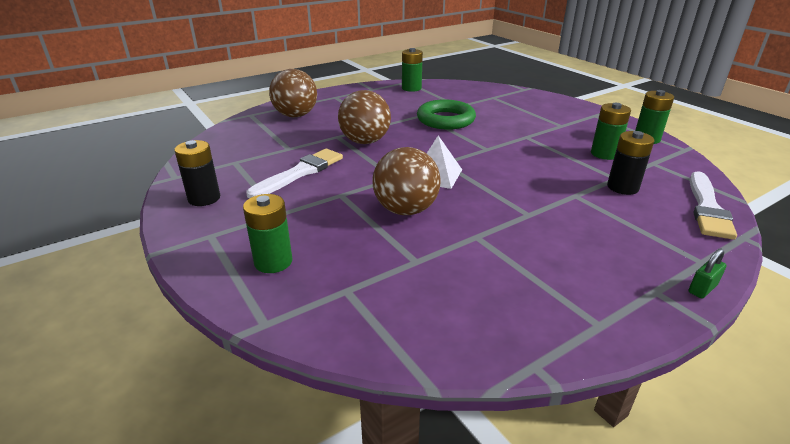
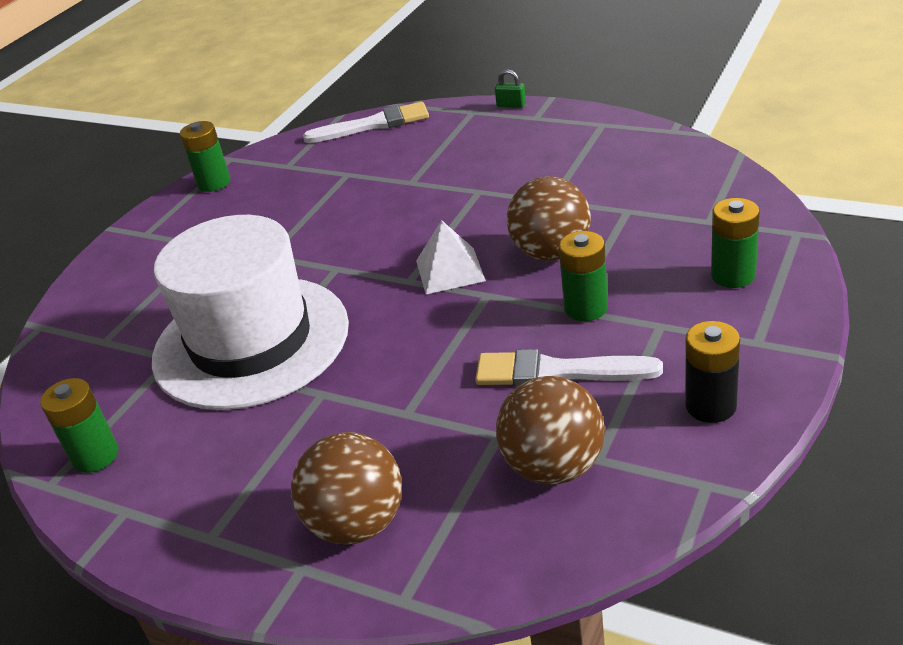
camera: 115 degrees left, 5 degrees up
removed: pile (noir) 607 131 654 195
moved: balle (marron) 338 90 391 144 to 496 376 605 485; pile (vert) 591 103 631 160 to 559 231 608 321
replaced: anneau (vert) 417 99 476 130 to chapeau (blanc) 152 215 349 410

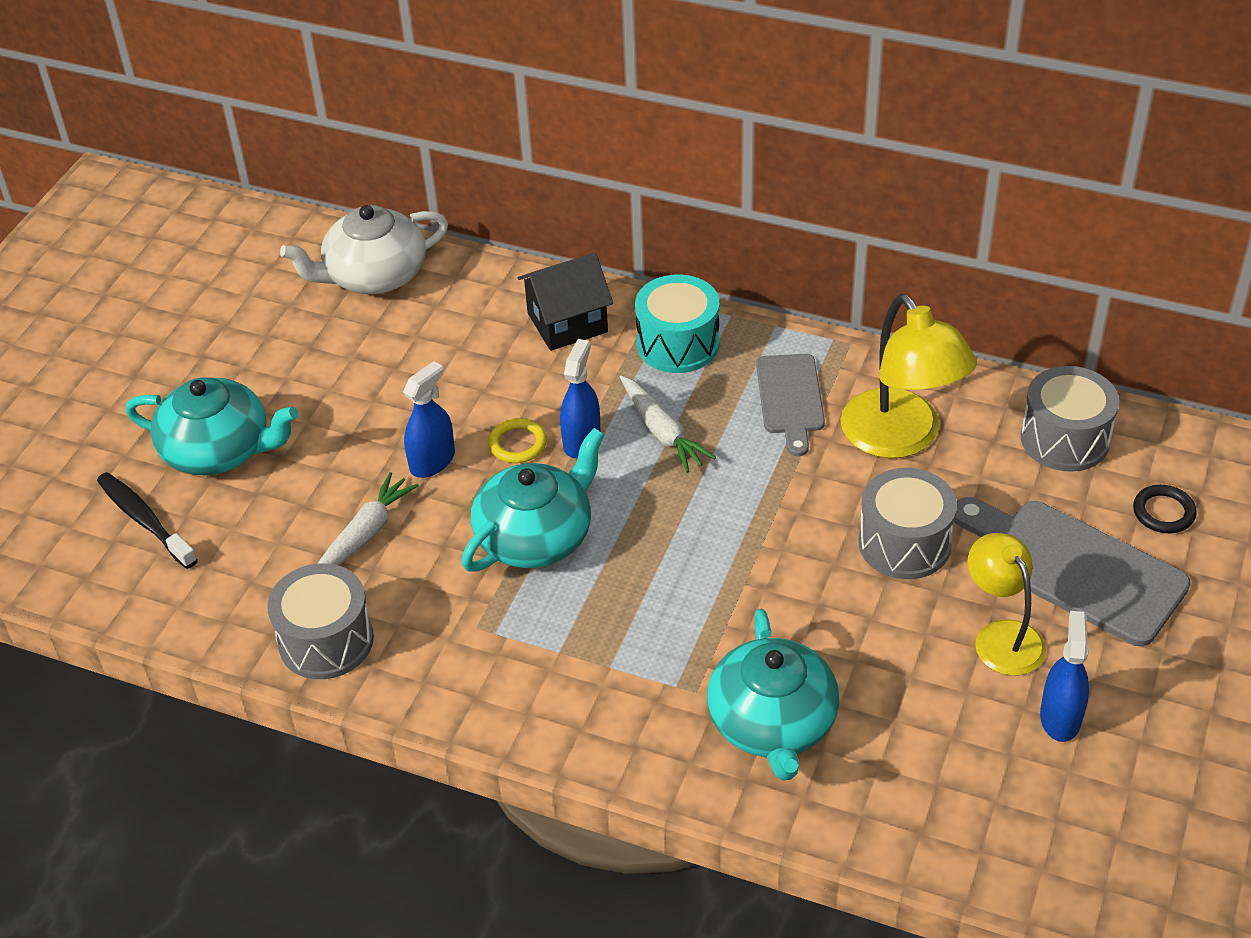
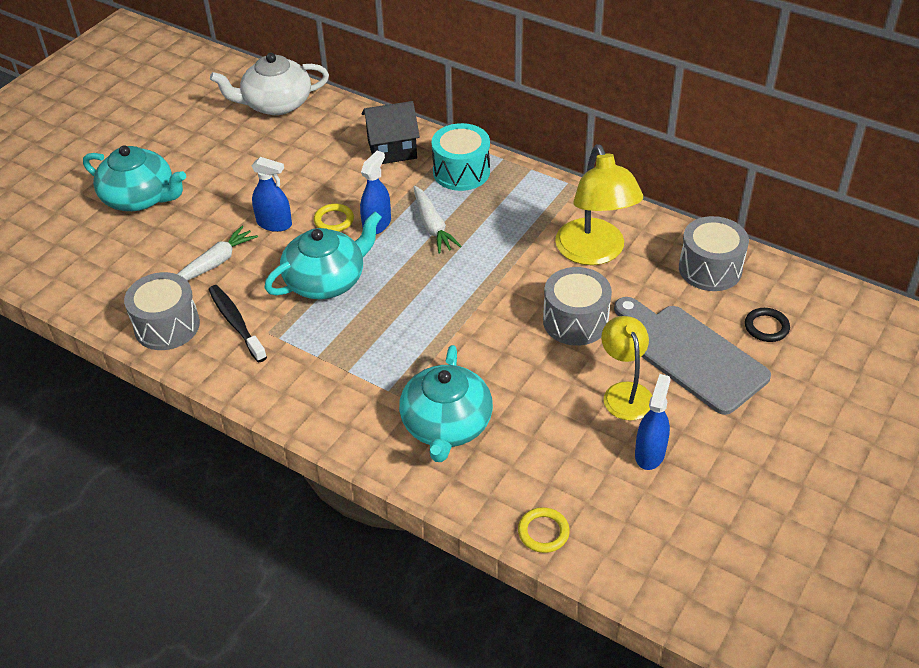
camera: 10 degrees right, 0 degrees up
removed: planche à découper (gris) 756 354 825 456
added: anneau (jaune) 518 507 570 553
moved: brosse à dents (noir) 97 472 198 569 to 208 285 267 363
turned: vaporisateur (bleu) 403 361 455 478 = 252 157 292 232 60 degrees clockwise

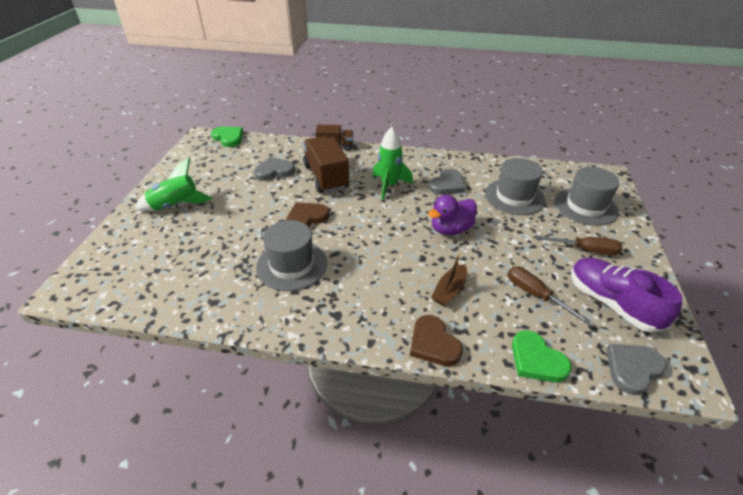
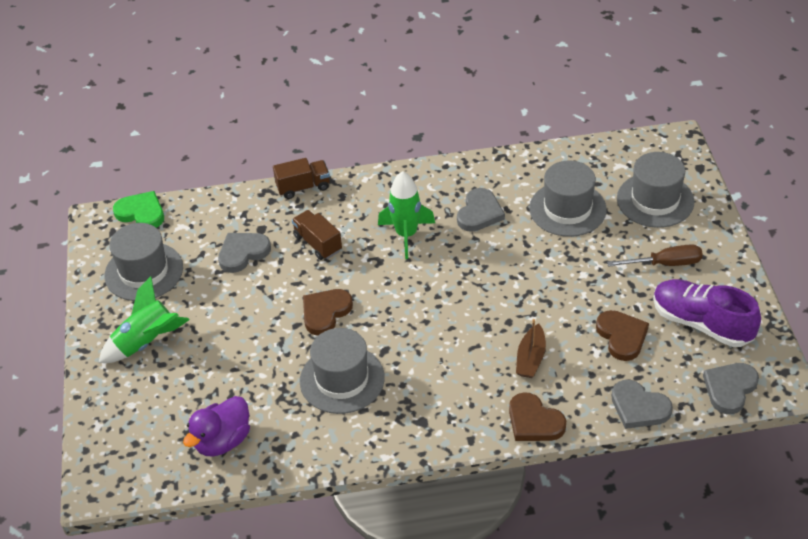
camera: 15 degrees left, 5 degrees up
added: chapeau (gris) 104 223 183 301
moved: canard (violet) 428 195 477 235 to 183 396 250 456
replaced: tournevis (marron) 507 266 591 325 to cœur (marron) 596 310 649 361
recoloured: cœur (vert) 512 330 571 382 to cœur (gris) 611 380 673 429
resized: camion (marron) 303 136 349 193 = 292 210 342 260 x0.59

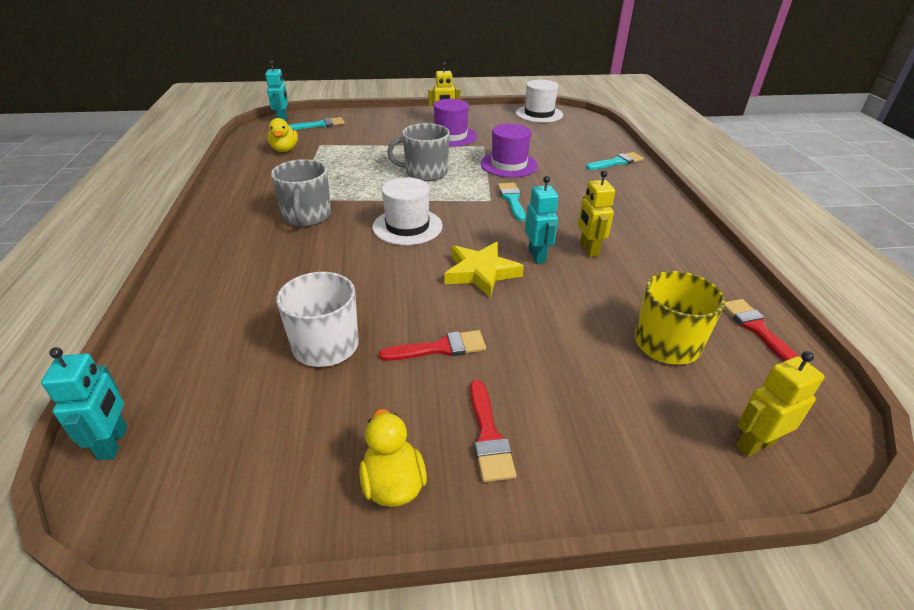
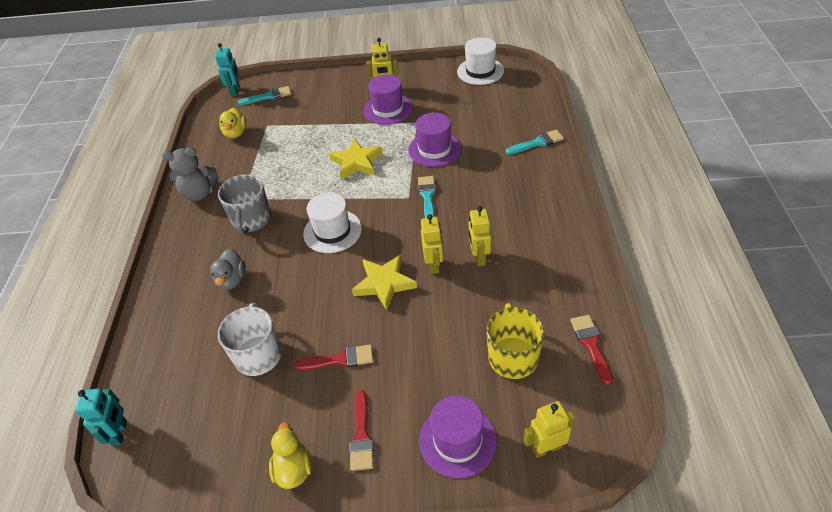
camera: 10 degrees right, 10 degrees up
added: ours en peluche (gris) 162 147 219 201; canard (gris) 211 249 246 290; chapeau (violet) 419 395 497 478
replaced: tasse (gris) 387 123 450 181 to étoile (jaune) 329 138 383 180
recoloured: robot (turquoise) 525 176 558 264 to robot (jaune) 421 214 444 274

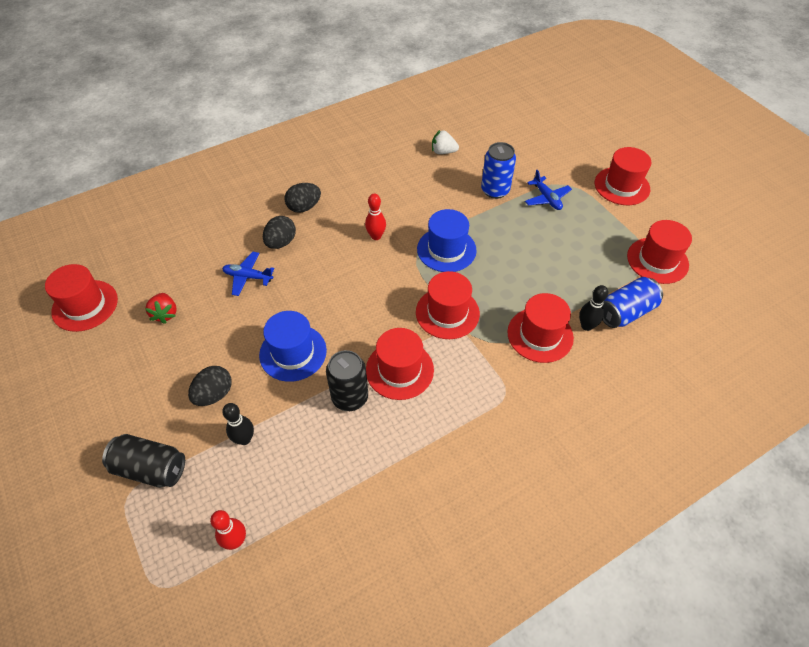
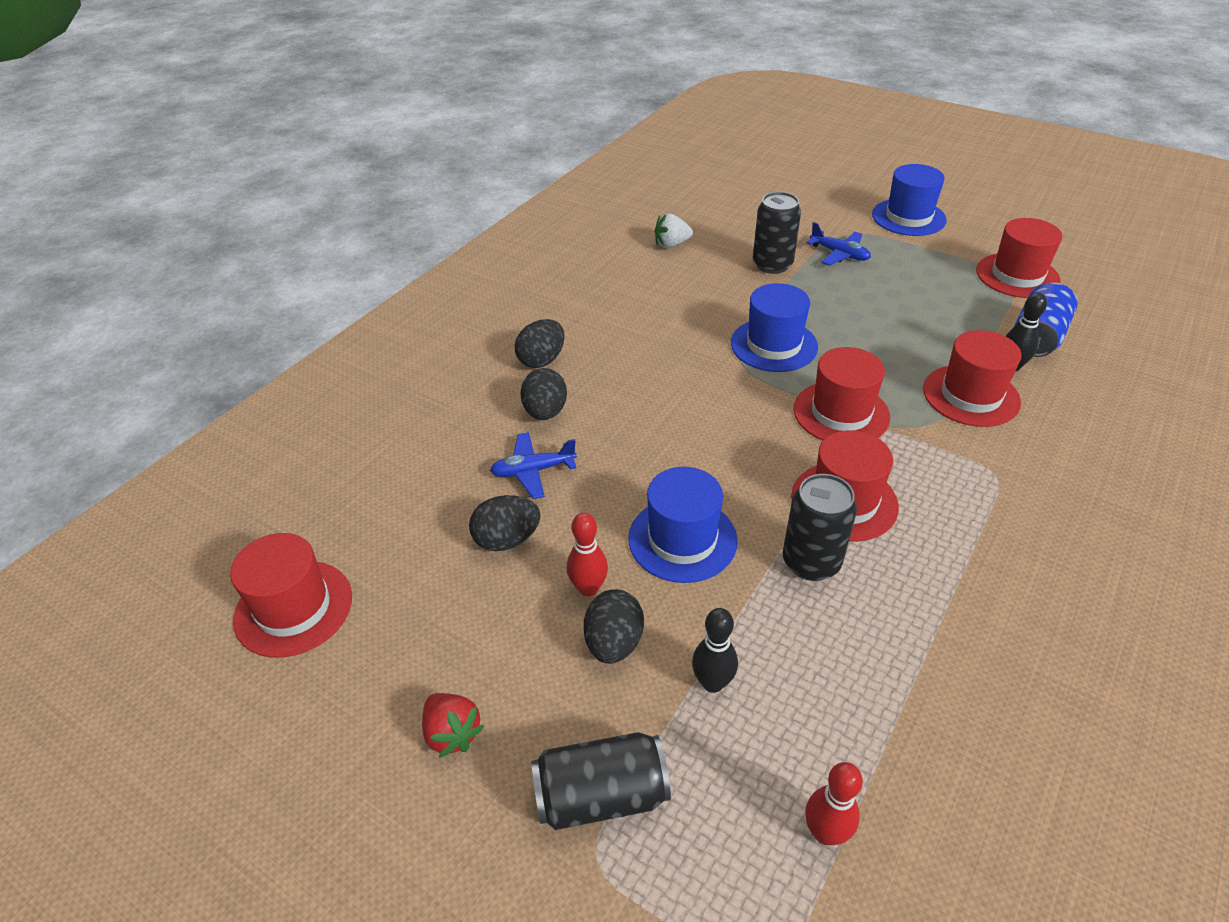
camera: 25 degrees left, 10 degrees down
added: œuf (noir) 469 495 541 551
moved: fraise (rouge) 145 293 177 324 to 422 693 484 758; quille (rouge) 365 194 386 240 to 567 513 608 597
recoloured: canette (bleu) 481 142 516 199 to canette (noir) 753 192 801 274; chapeau (rouge) 595 147 651 205 to chapeau (bleu) 872 164 947 236

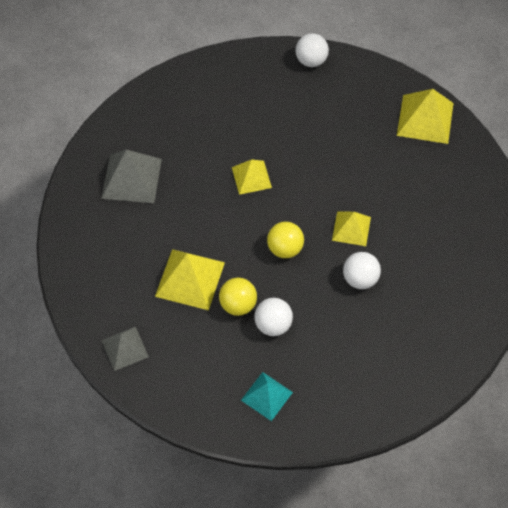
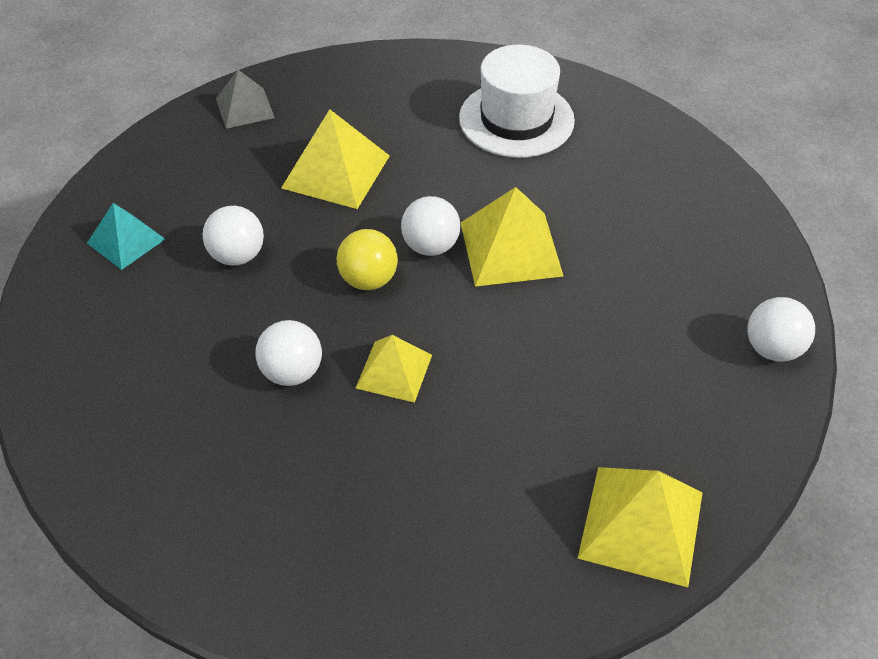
camera: 95 degrees right, 10 degrees down
removed: balle (jaune) 219 278 257 316
added: balle (blanc) 401 196 461 256
replaced: pyramide (gris) 101 150 162 203 to chapeau (blanc) 459 45 575 158
resized: pyramide (jaune) 232 160 272 195 = 461 187 563 287 x1.58

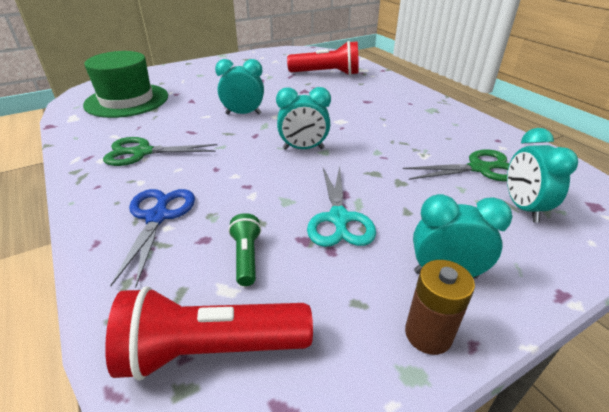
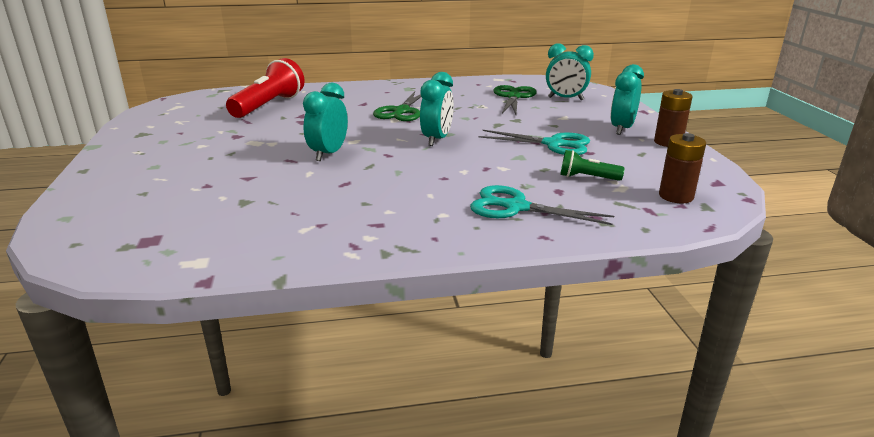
camera: 70 degrees left, 10 degrees down
removed: chapeau (vert) 83 51 168 118
moved: ciseaux (vert) 103 137 217 166 to 373 91 421 121
replaced: lampe de poche (rouge) 105 286 313 381 to pile (marron) 659 133 706 203
recoloured: ciseaux (bleu) 110 189 195 288 to ciseaux (turquoise) 470 185 614 225

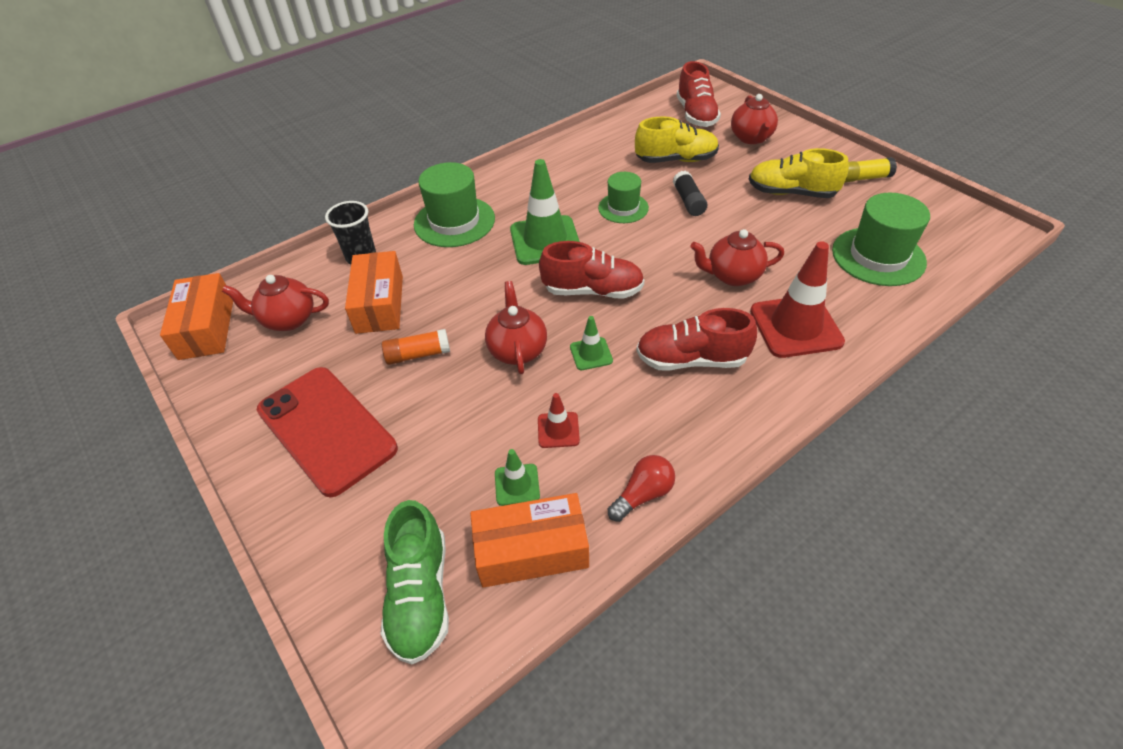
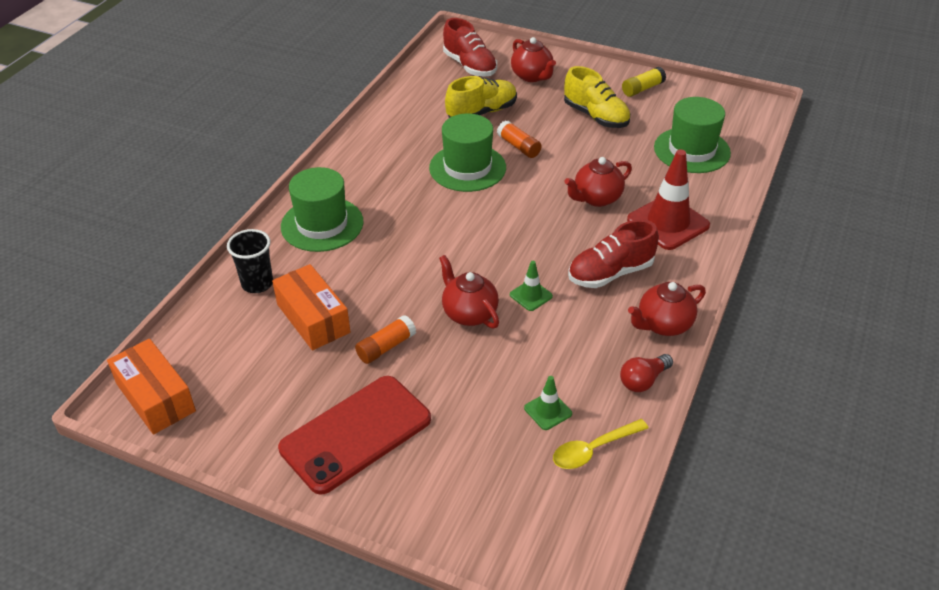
camera: 30 degrees left, 5 degrees down
removed: chaussure (vert) 381 500 449 664; cône de chantier (vert) 510 159 580 265; cône de chantier (rouge) 538 393 580 448; chaussure (rouge) 539 241 644 299
moved: théière (rouge) 222 275 329 331 to 628 282 706 336
replaced: boîte (orange) 470 493 589 588 to cuillère (jaune) 553 419 649 469
recoloured: bâton de colle (noir) 673 171 708 216 to bâton de colle (orange) 497 120 542 158
turned: téléphone (rouge) 257 367 398 497 = 278 376 431 495 60 degrees counterclockwise; ampoule (rouge) 608 455 675 522 = 620 354 673 392 150 degrees counterclockwise; chaussure (jaune) 749 148 849 198 = 564 66 630 128 120 degrees counterclockwise
resized: chapeau (vert) 598 172 649 223 = 429 114 506 192 x1.61

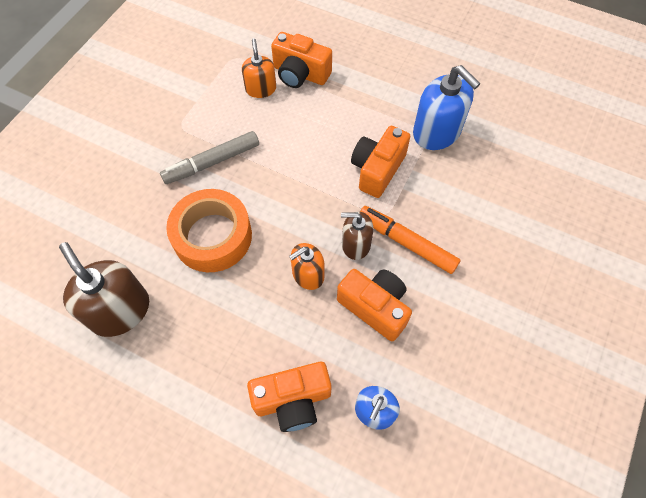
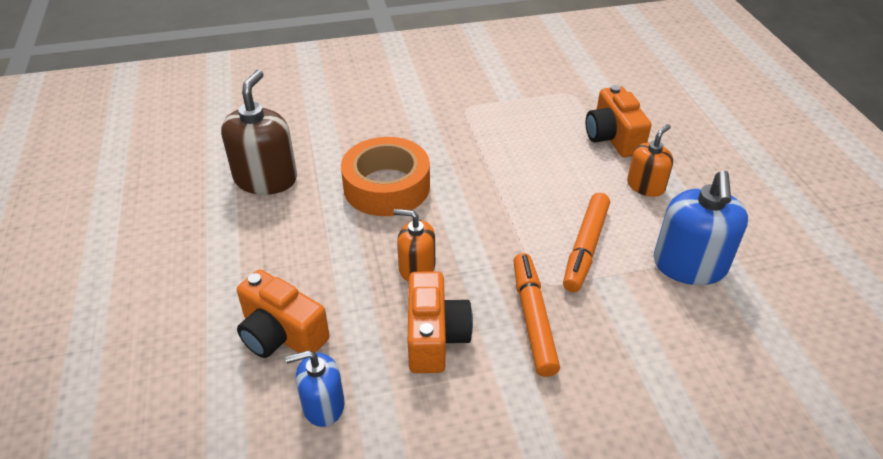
camera: 50 degrees right, 20 degrees down
removed: feutre (gris) 160 131 259 184; distributeur de savon (marron) 341 212 373 260
moved: distributeur de savon (orange) 242 38 276 98 to 627 124 673 197
replaced: appareil photo (orange) 351 126 410 198 to feutre (orange) 563 193 610 292

